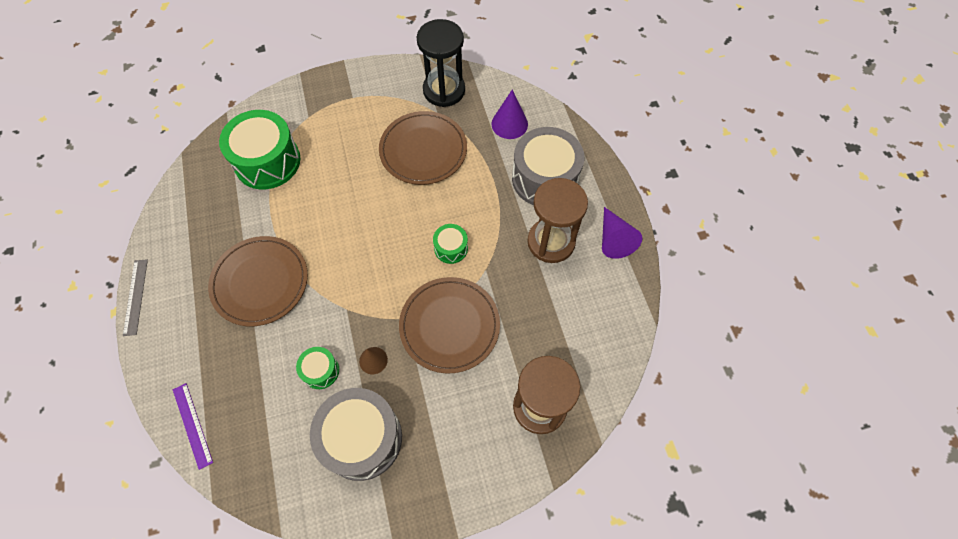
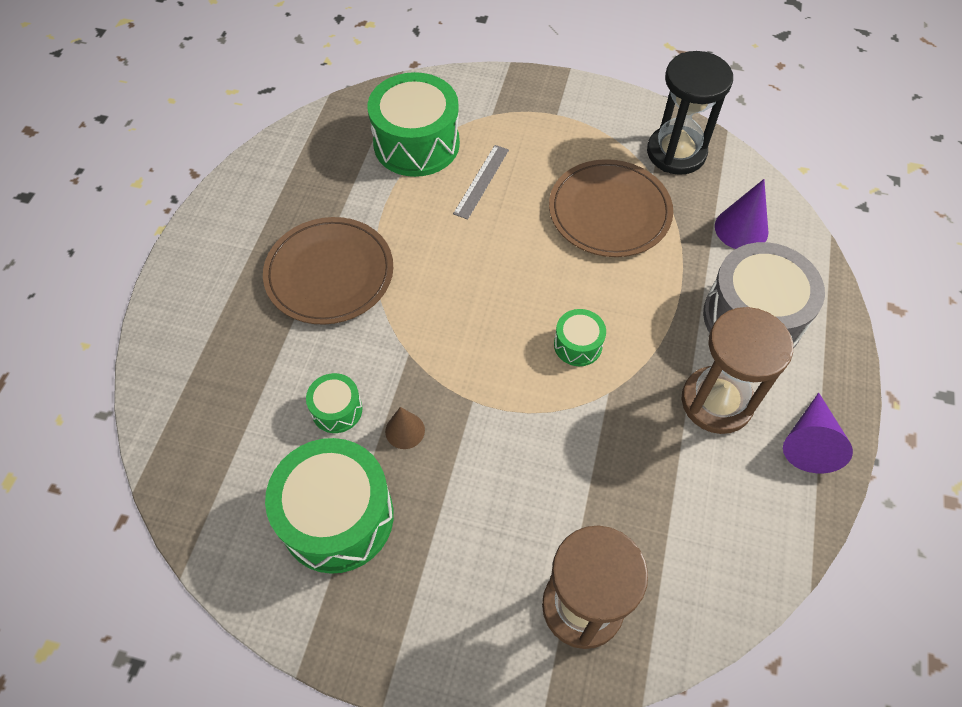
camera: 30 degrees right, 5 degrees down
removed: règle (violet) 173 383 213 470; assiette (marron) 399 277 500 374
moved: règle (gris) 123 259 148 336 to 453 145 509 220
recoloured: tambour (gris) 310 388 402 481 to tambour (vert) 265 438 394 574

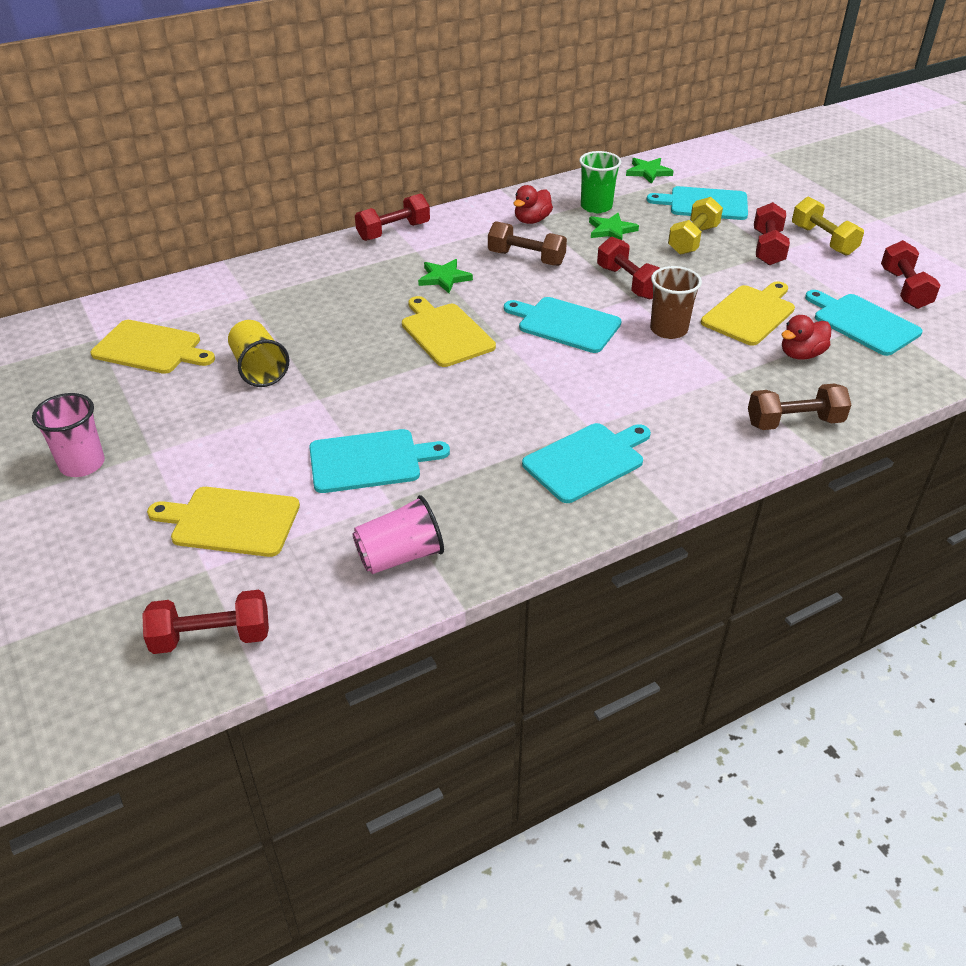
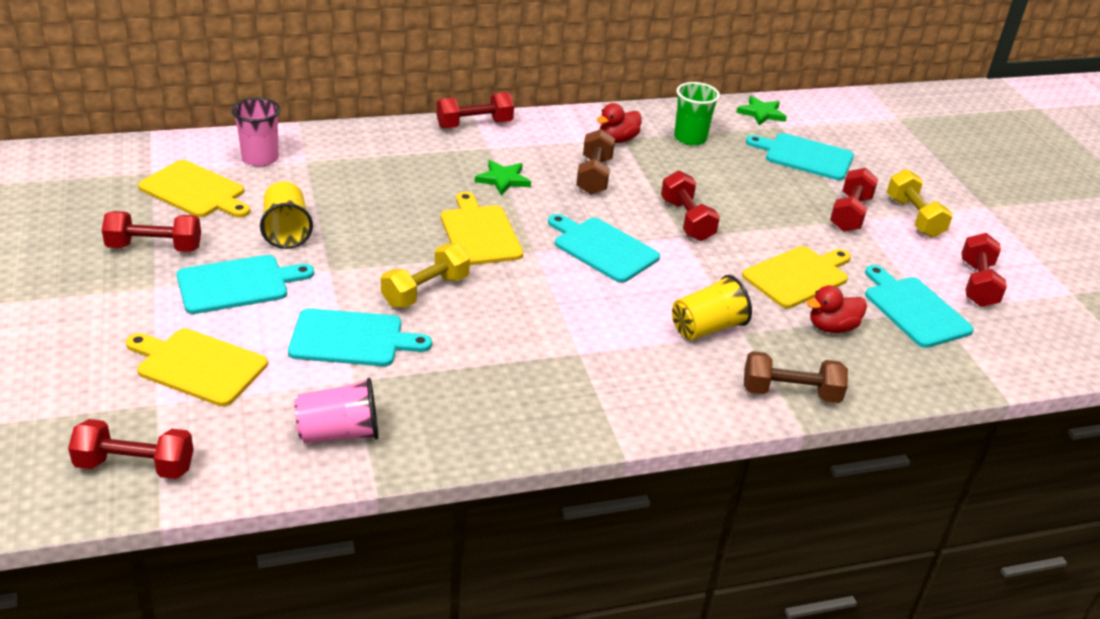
camera: 10 degrees right, 5 degrees down
removed: étoile (vert) 589 213 639 240; gobelet (marron) 650 266 702 339
added: haltère (rouge) 102 211 201 252; gobelet (jaune) 672 275 752 340
moved: gobelet (rose) 32 393 105 477 to 232 98 280 167; planche à découper (turquoise) 522 423 651 503 to 177 255 314 314; haltère (jaune) 668 197 723 255 to 381 243 470 308
turned: haltère (marron) 488 221 567 266 = 576 129 615 195 60 degrees clockwise

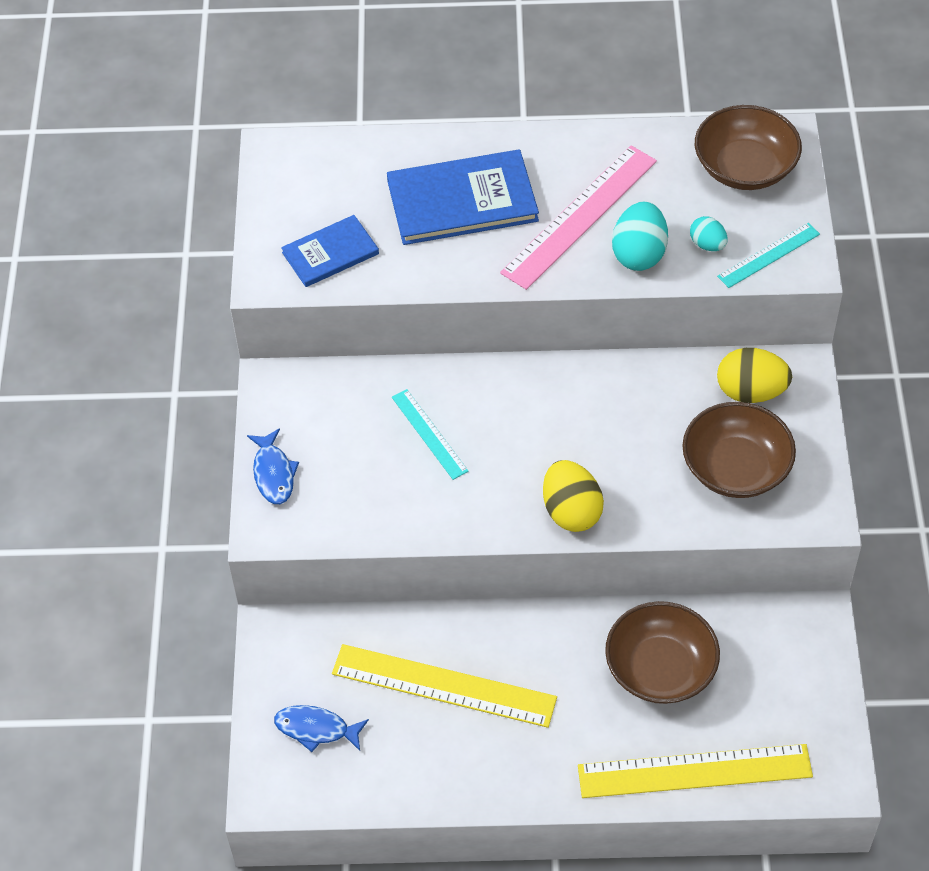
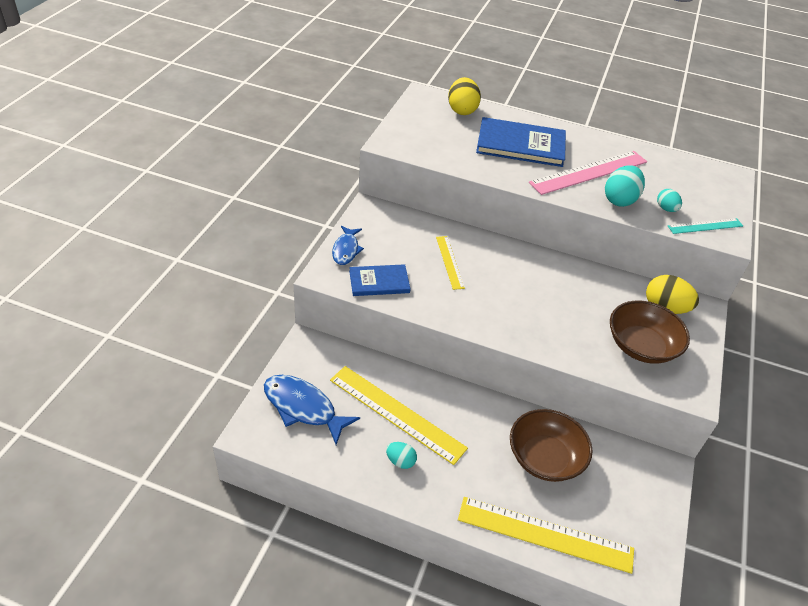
camera: 15 degrees right, 10 degrees down
removed: bol (marron) 695 105 802 190
added: œuf (turquoise) 386 442 417 469
moved: livre (bleu) 281 215 379 287 to 349 264 410 296; œuf (jaune) 543 460 604 532 to 448 77 481 115
recoloured: règle (turquoise) 392 389 469 480 to règle (jaune) 436 236 465 290
resized: poisson (bleu) 274 705 369 752 = 264 375 360 445 x1.61

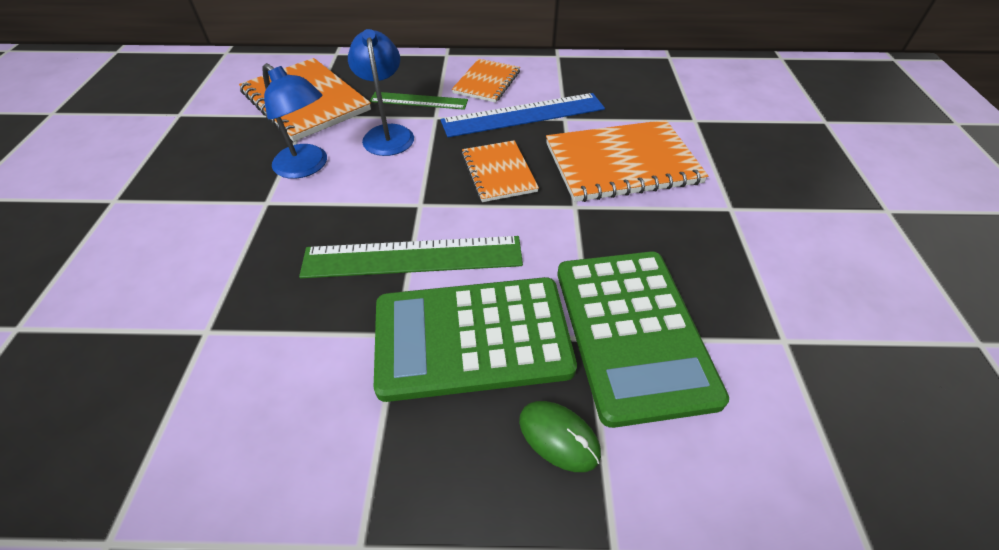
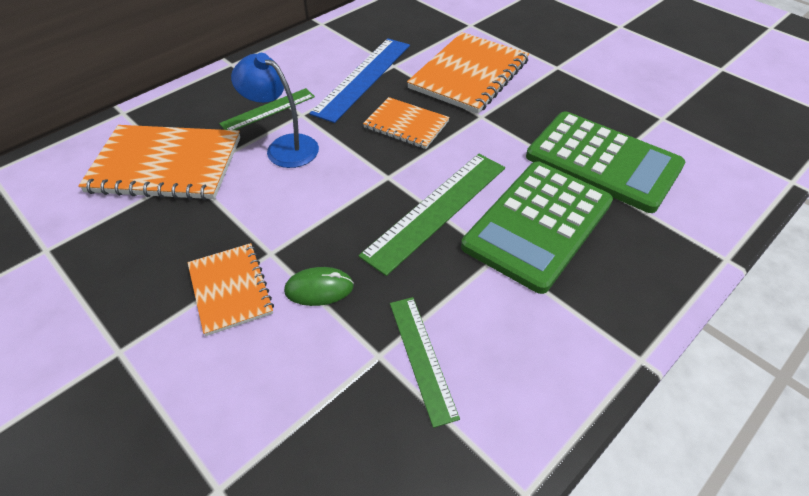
camera: 45 degrees left, 0 degrees up
removed: lampe (bleu) 262 63 327 179
added: règle (vert) 390 297 460 428
moved: carnet (orange) 452 59 520 103 to 188 243 274 336; souris (vert) 519 401 601 472 to 284 267 354 306

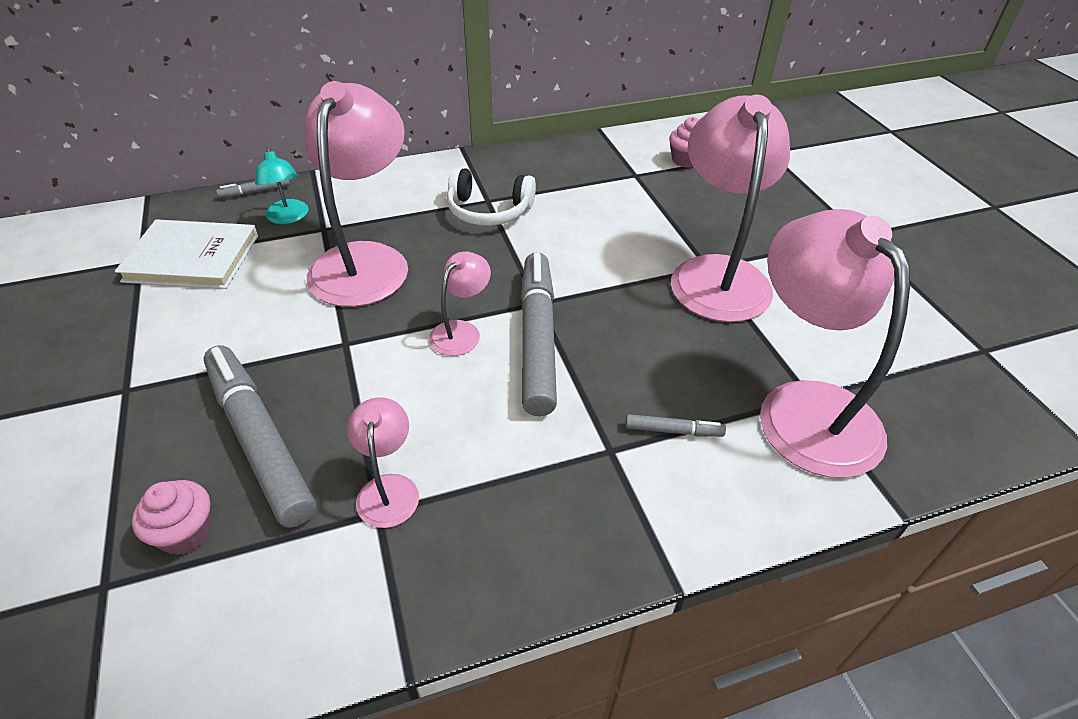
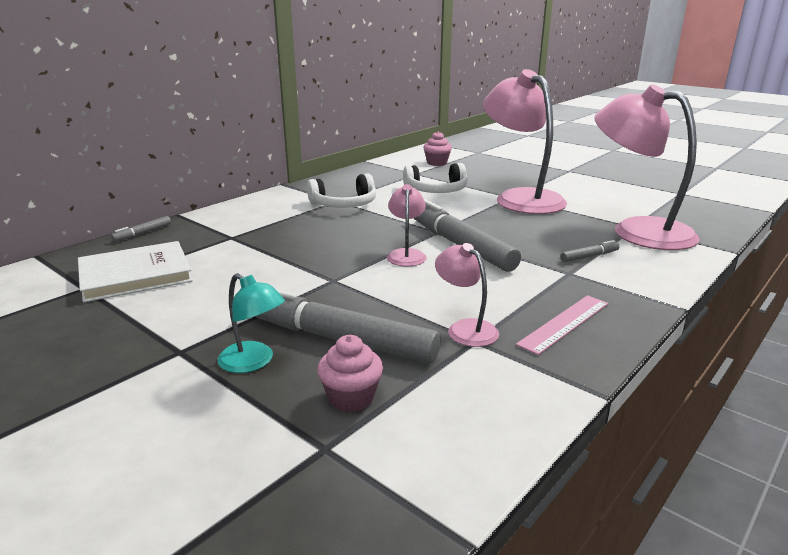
camera: 30 degrees left, 20 degrees down
removed: lampe (rose) 305 81 408 307
added: casque audio (blanc) 403 163 468 193; règle (rose) 516 295 609 355
moved: lampe (turquoise) 255 147 309 224 to 218 273 285 373

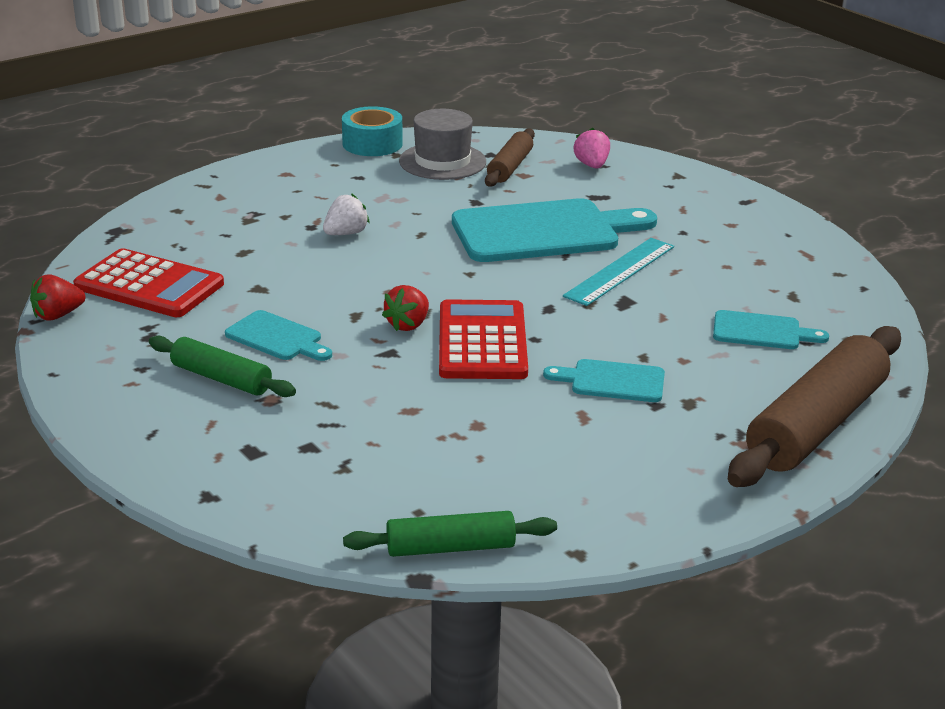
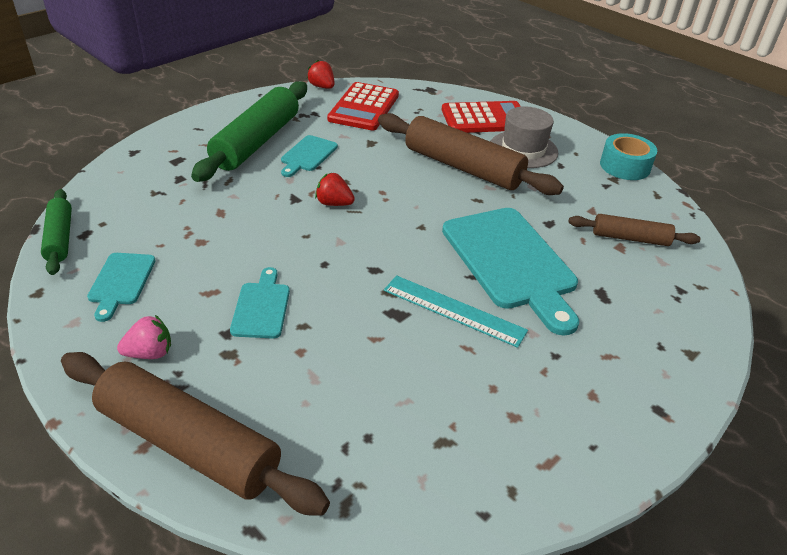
camera: 80 degrees right, 10 degrees up
moved: chapeau (gris) 399 109 486 180 to 490 106 558 168; calculatrice (rouge) 439 299 528 379 to 442 101 521 133; fraise (rose) 574 127 610 168 to 117 315 171 359; planche à découper (turquoise) 713 310 829 349 to 87 253 156 322
replaced: fraise (blanc) 323 193 370 235 to rouleau à pâtisserie (marron) 378 113 564 195
resized: rouleau à pâtisserie (vert) 149 336 296 397 = 191 81 307 182 x1.84

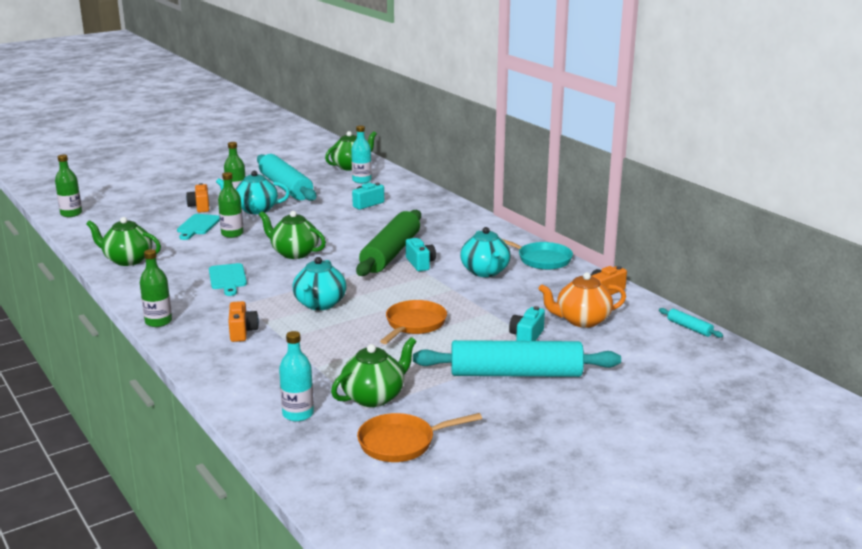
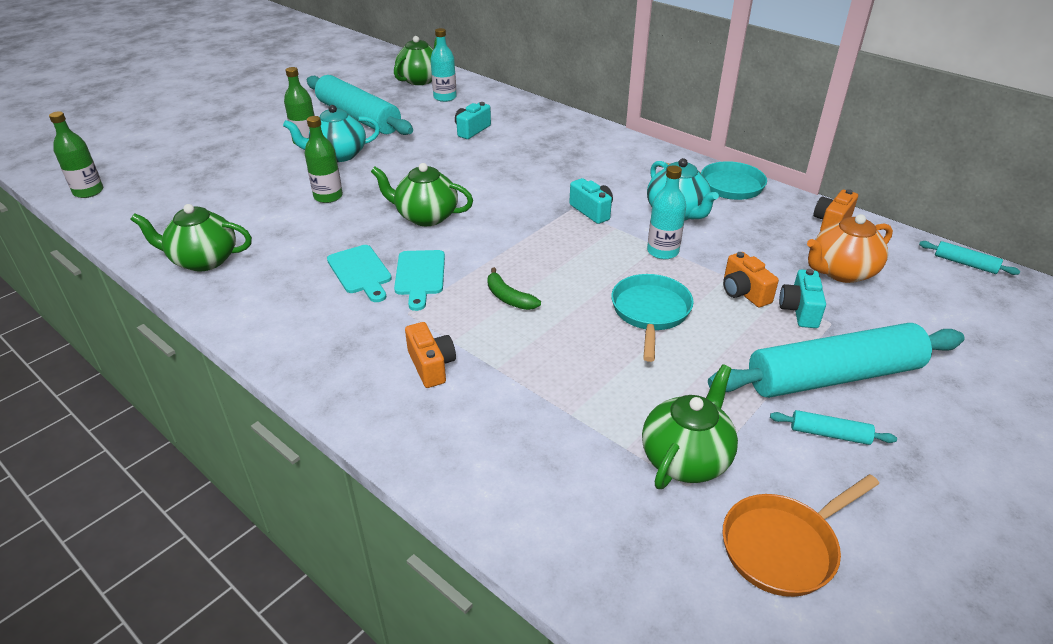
camera: 15 degrees left, 15 degrees up
removed: bouteille (vert) 140 249 172 327; rouleau à pâtisserie (vert) 356 210 421 276
added: rouleau à pâtisserie (turquoise) 770 410 897 445
moved: planche à découper (turquoise) 177 214 220 240 to 394 250 445 311; appareil photo (orange) 186 183 209 213 to 723 252 779 307; bouteille (turquoise) 279 331 314 422 to 647 165 686 259
replaced: théière (turquoise) 293 257 347 310 to banane (vert) 487 267 541 310
recoloured: poêle (orange) 380 300 447 344 to poêle (turquoise) 611 274 694 362

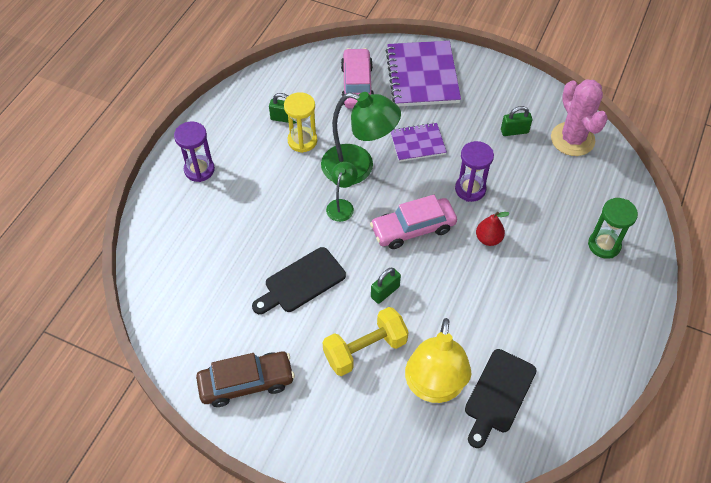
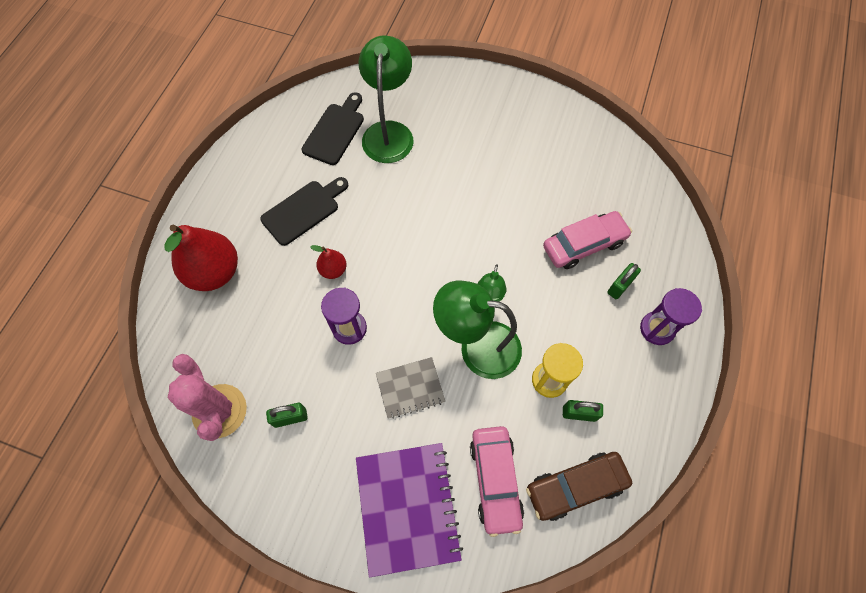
camera: 175 degrees right, 10 degrees up
removed: haltère (jaune) 323 307 409 376
moved: voiture (marron) 196 351 295 407 to 526 452 632 521; planche à découper (noir) 252 247 346 314 to 260 177 348 246; voiture (rose) 370 195 457 249 to 543 211 632 269; cadenas (vert) 371 268 401 304 to 607 263 641 299
replaced: sablier (vert) 588 198 638 259 to poire (rouge) 164 225 238 291
recoloured: carnet (violet) 390 122 447 162 to carnet (gris) 376 357 445 419; lampe (jaune) 405 318 472 403 to lampe (vert) 358 35 413 163

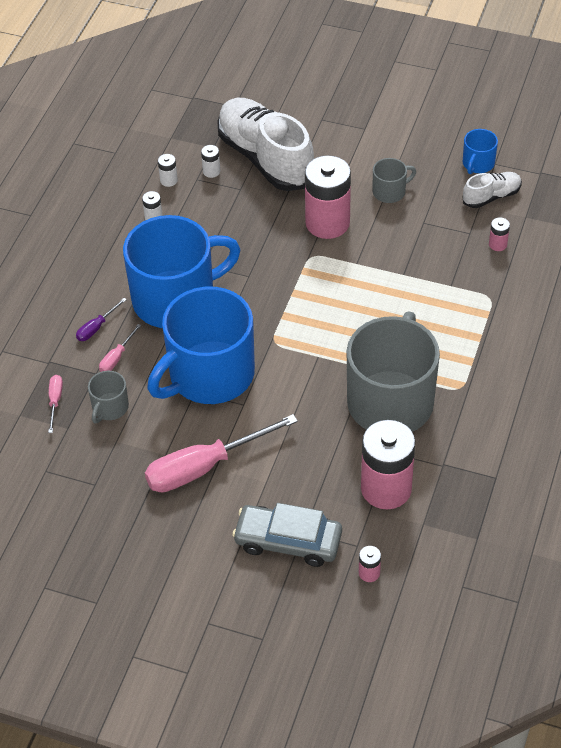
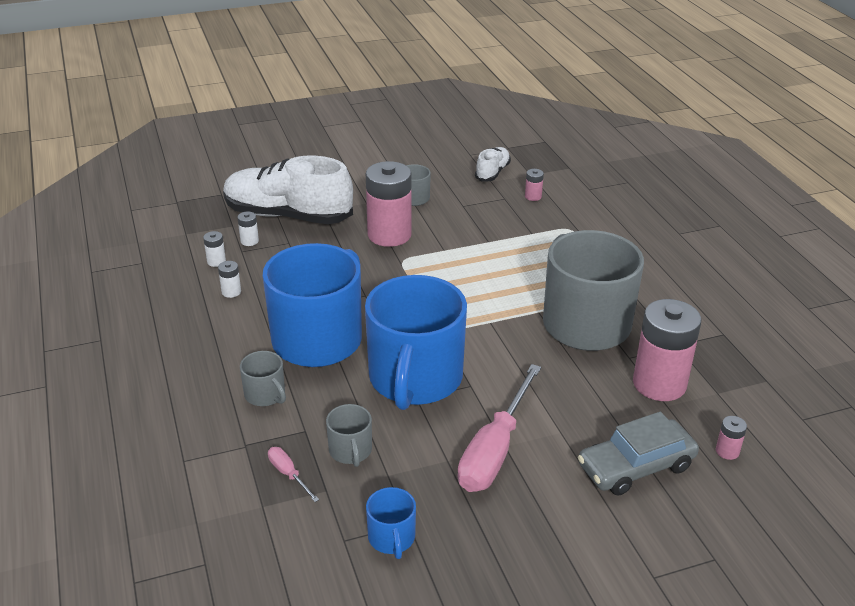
camera: 40 degrees left, 15 degrees down
removed: tournevis (rose) 99 324 142 372
moved: tasse (bleu) 463 129 498 174 to 366 487 416 559
replaced: tournevis (violet) 76 298 127 341 to tasse (gris) 240 351 286 406

